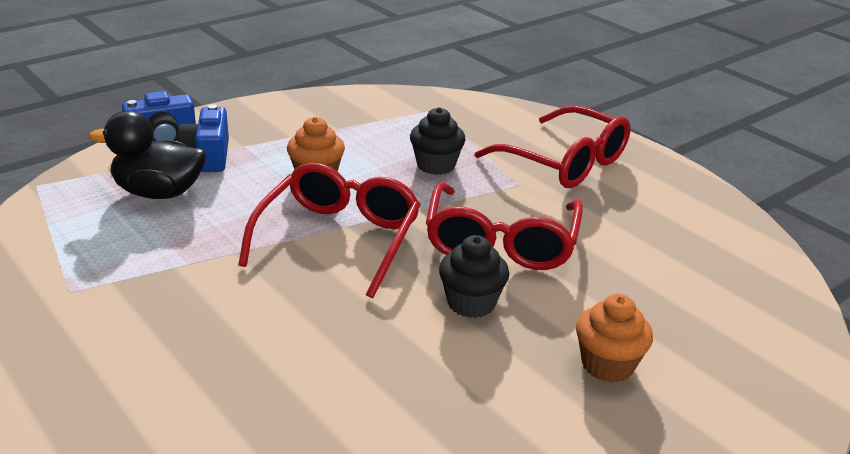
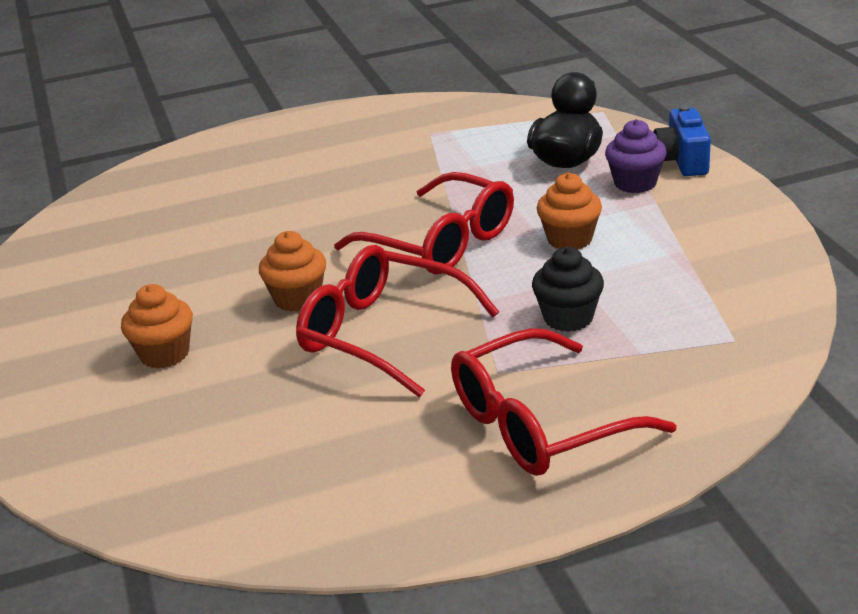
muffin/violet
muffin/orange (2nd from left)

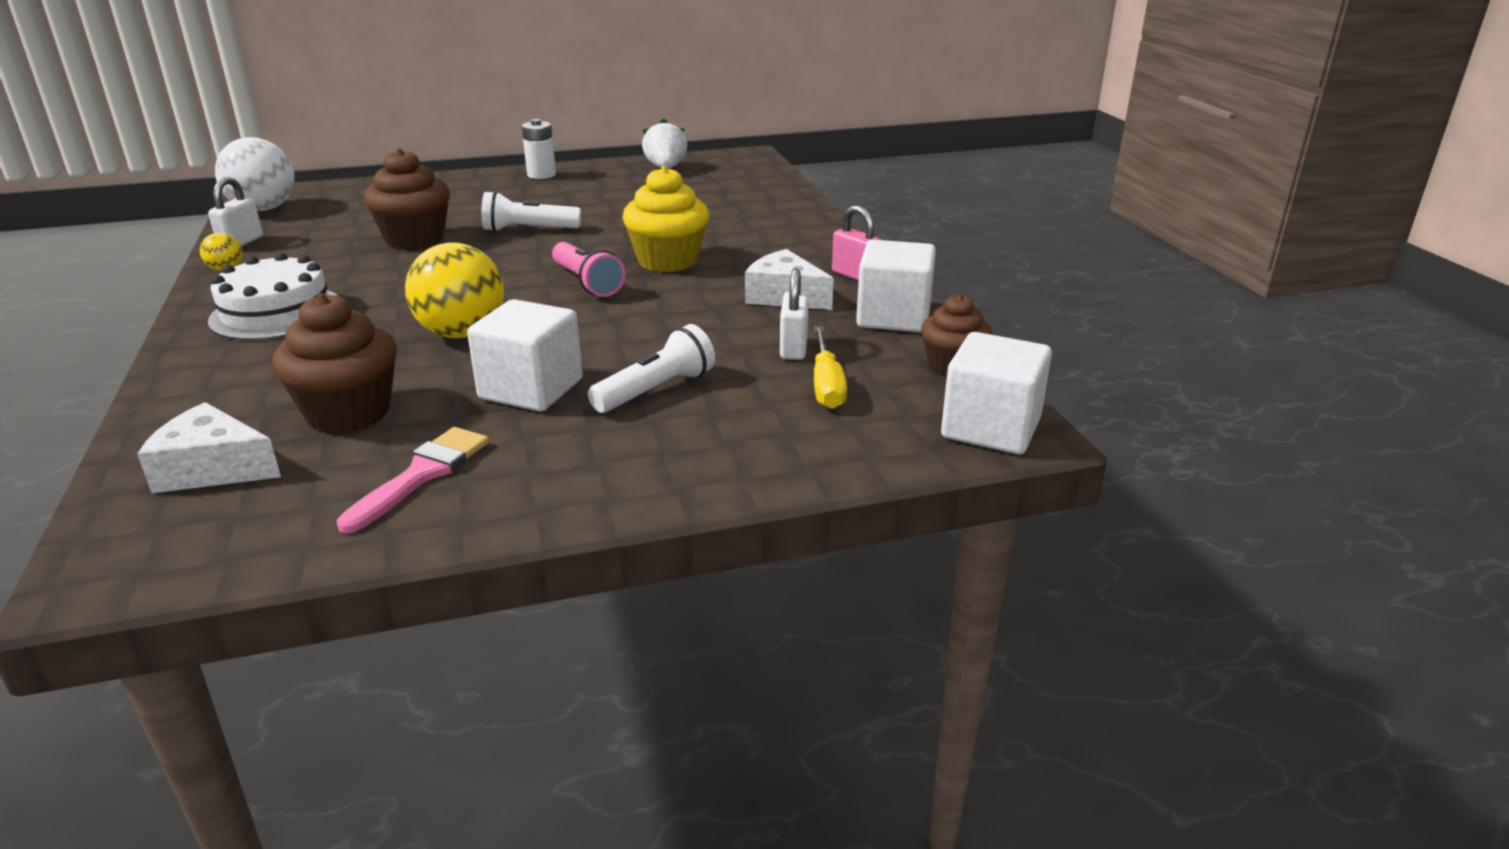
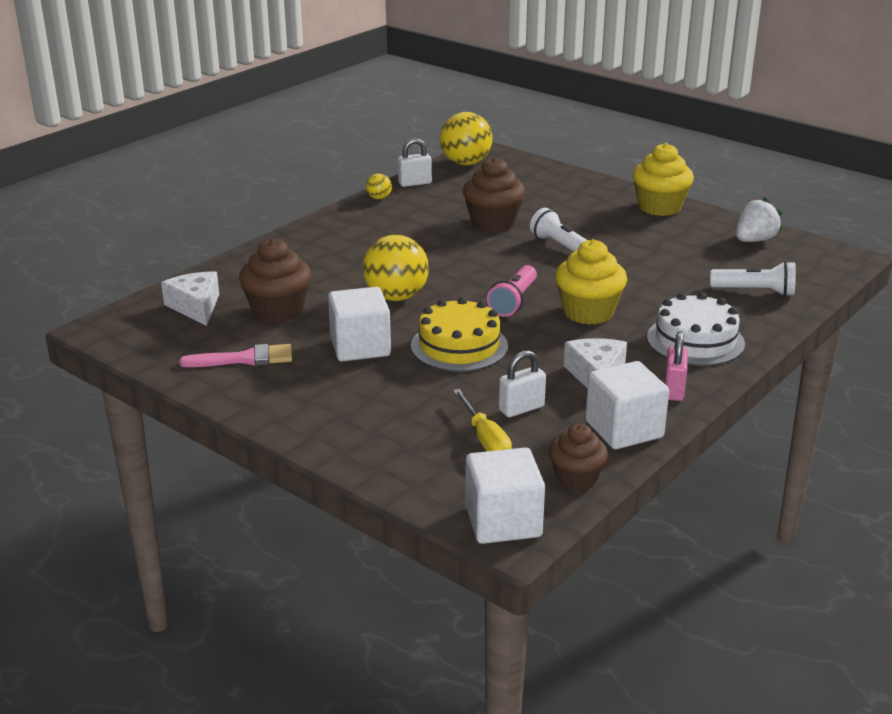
gâteau/jaune
gâteau/blanc
lampe de poche/blanc (2nd from left)
muffin/jaune (2nd from left)
balle/jaune (3rd from left)
tournevis/jaune

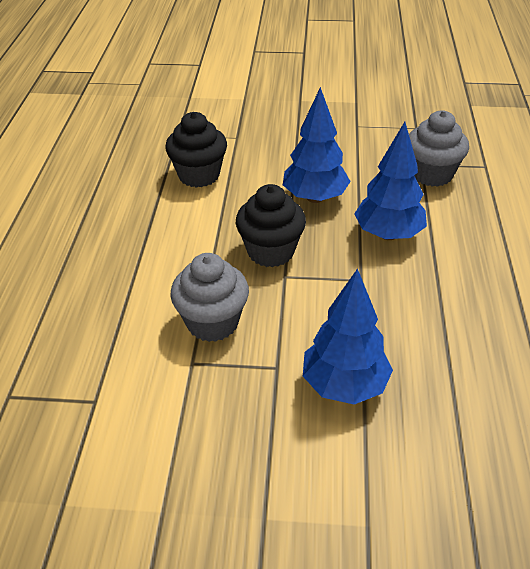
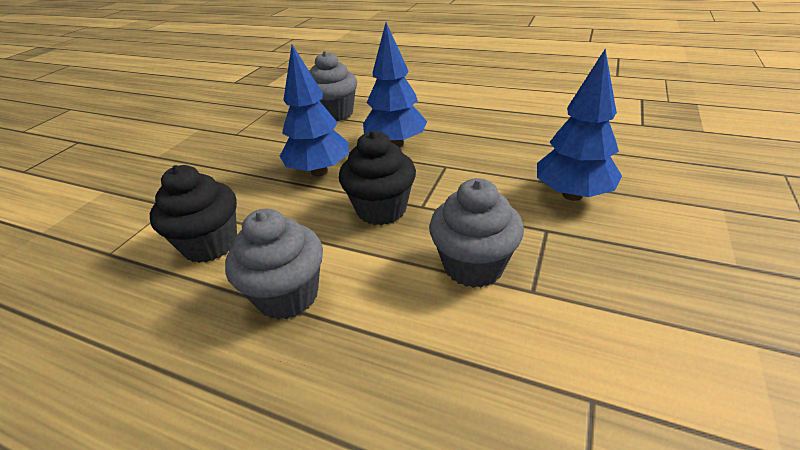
muffin/gris (1st from left)

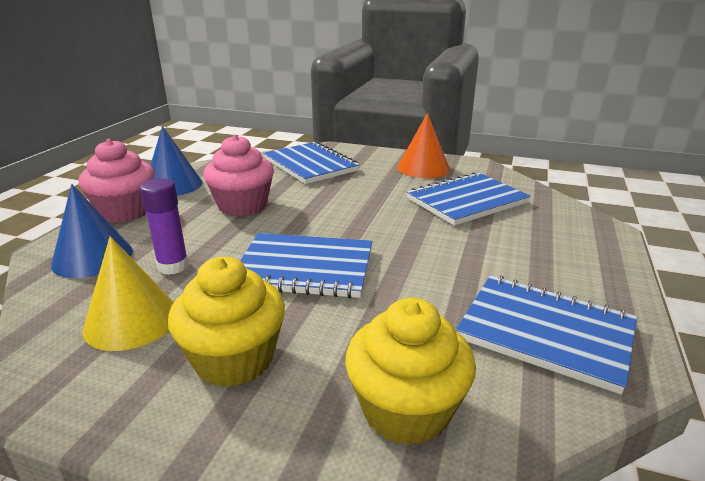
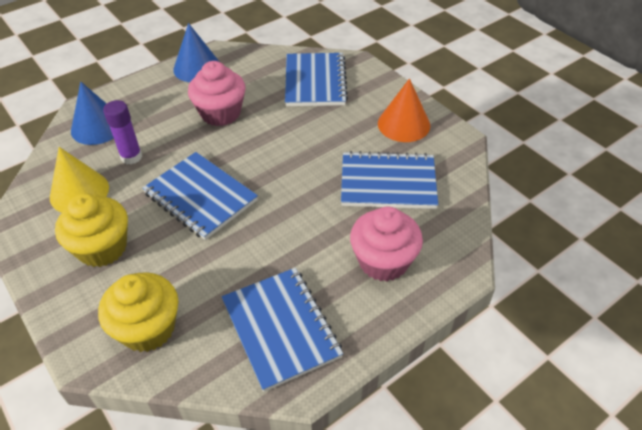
muffin/rose (2nd from left)

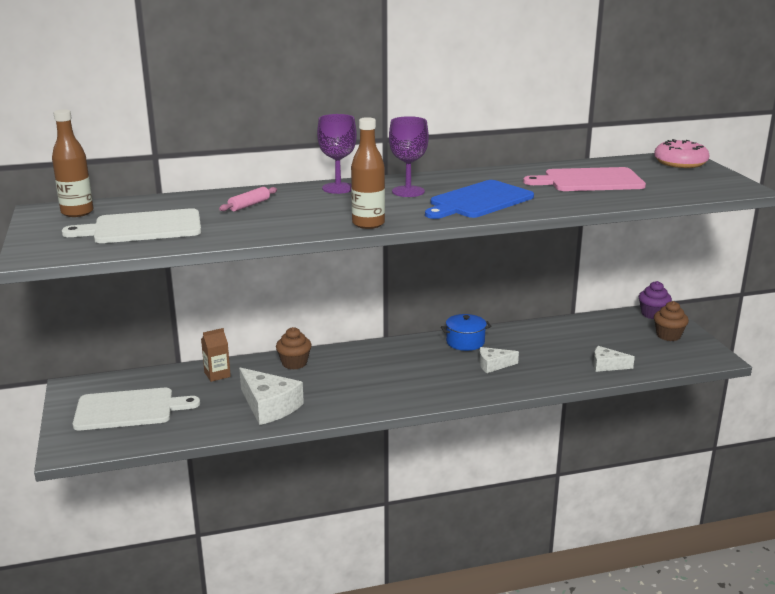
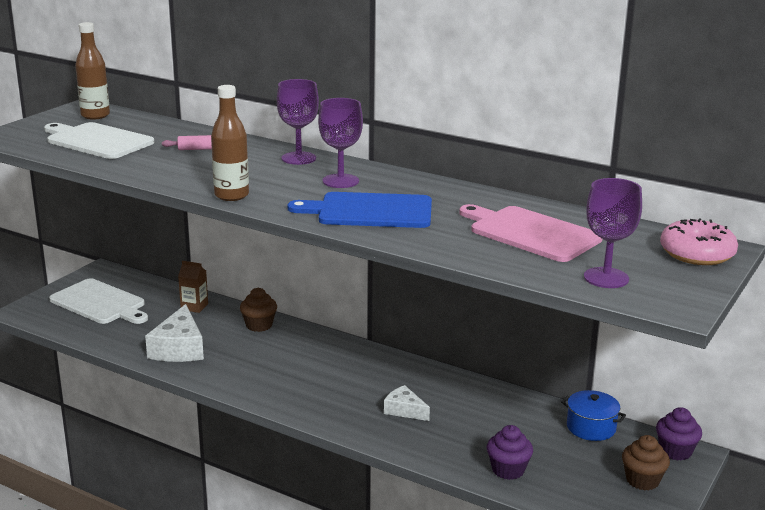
verre à pied/violet (3rd from left)
marmite/bleu
muffin/violet (1st from left)

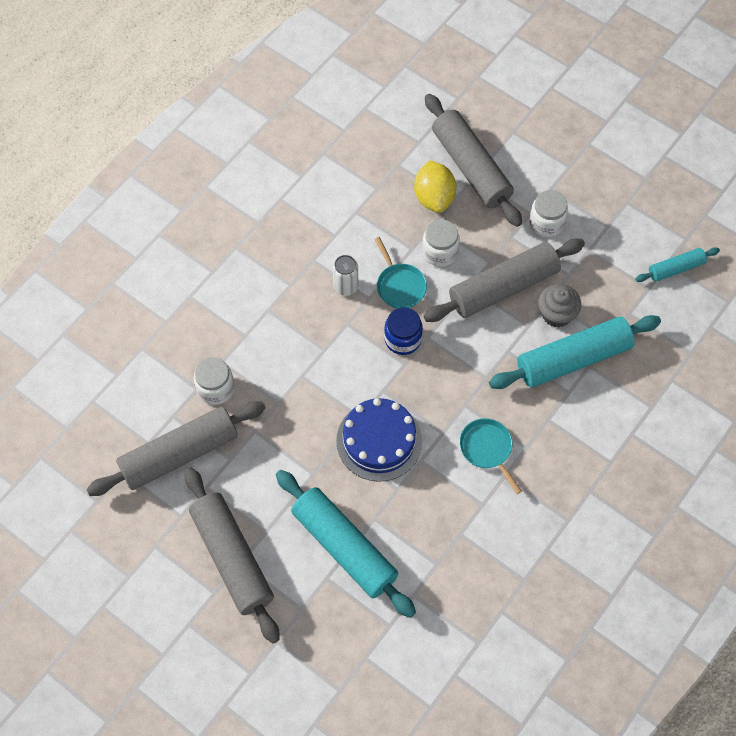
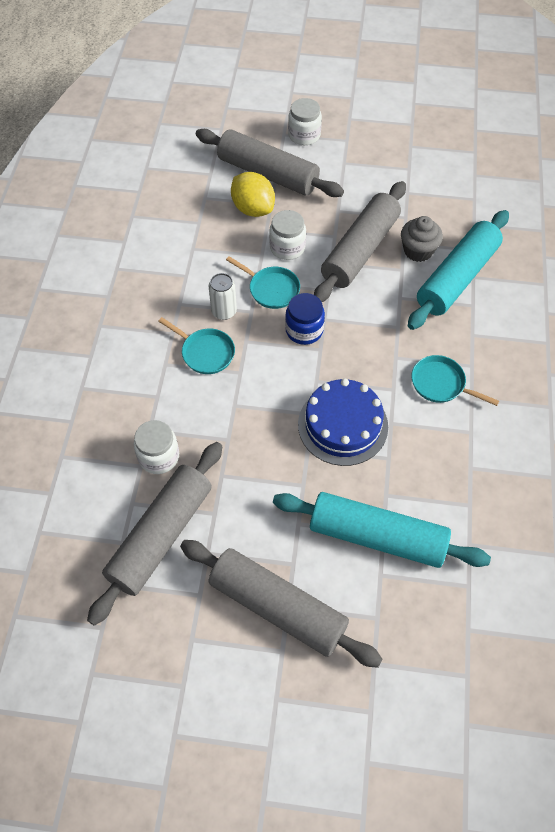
rouleau à pâtisserie/turquoise (3rd from left in the first image)
poêle/turquoise (1st from left)
bocal/blanc (3rd from left)

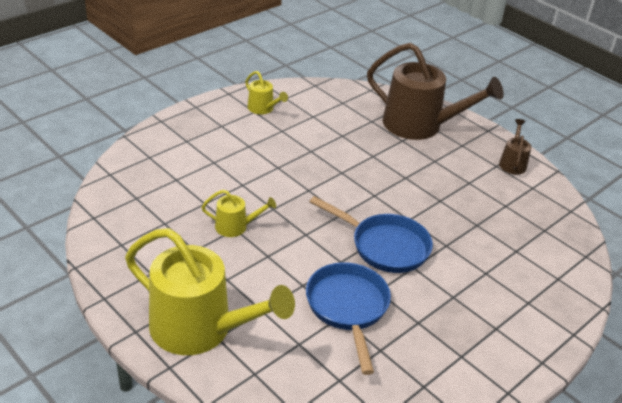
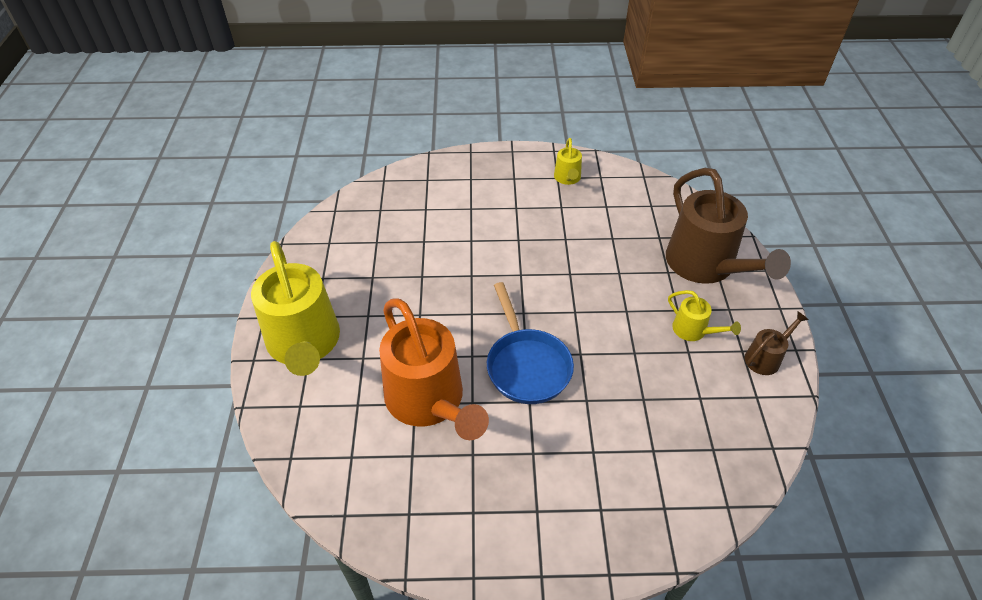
arrosoir/jaune (3rd from left)
arrosoir/orange

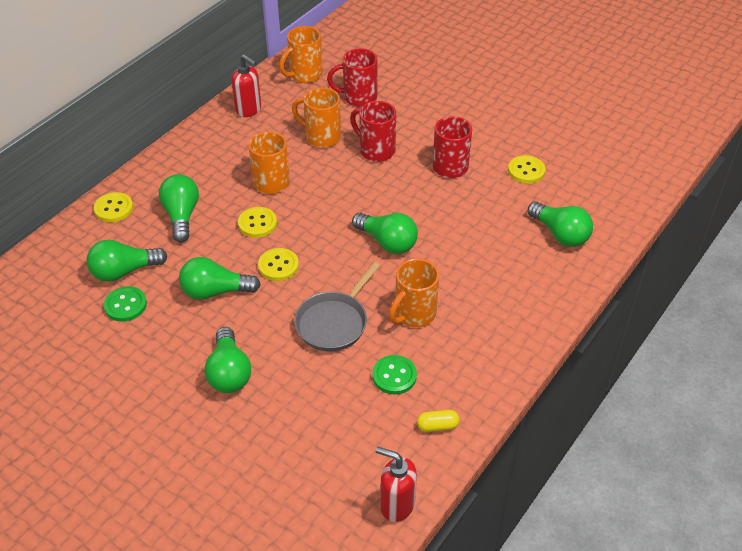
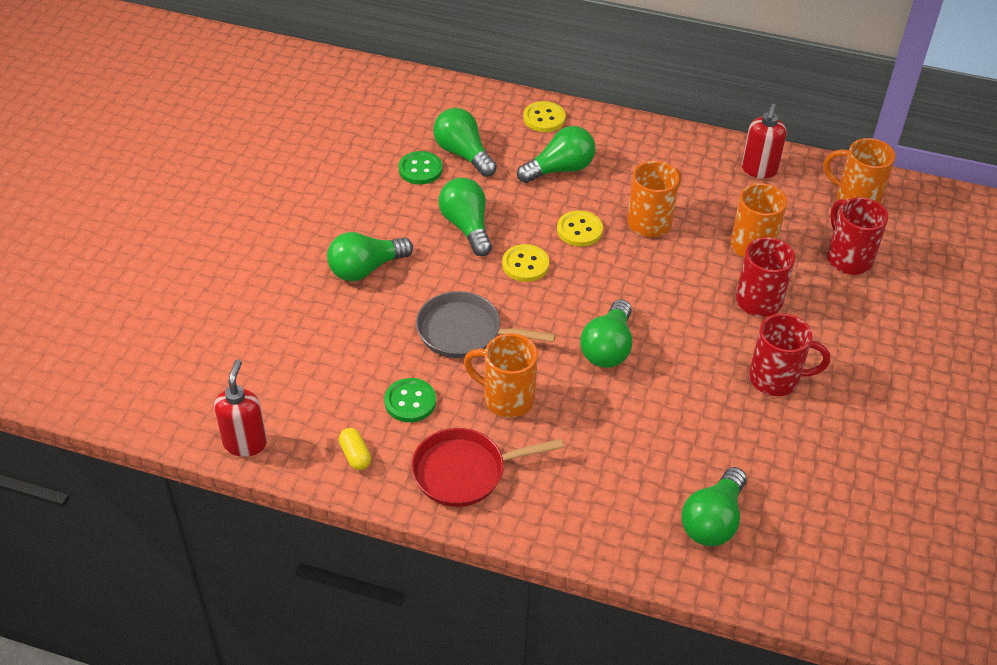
bouton/jaune (4th from left in the first image)
poêle/rouge

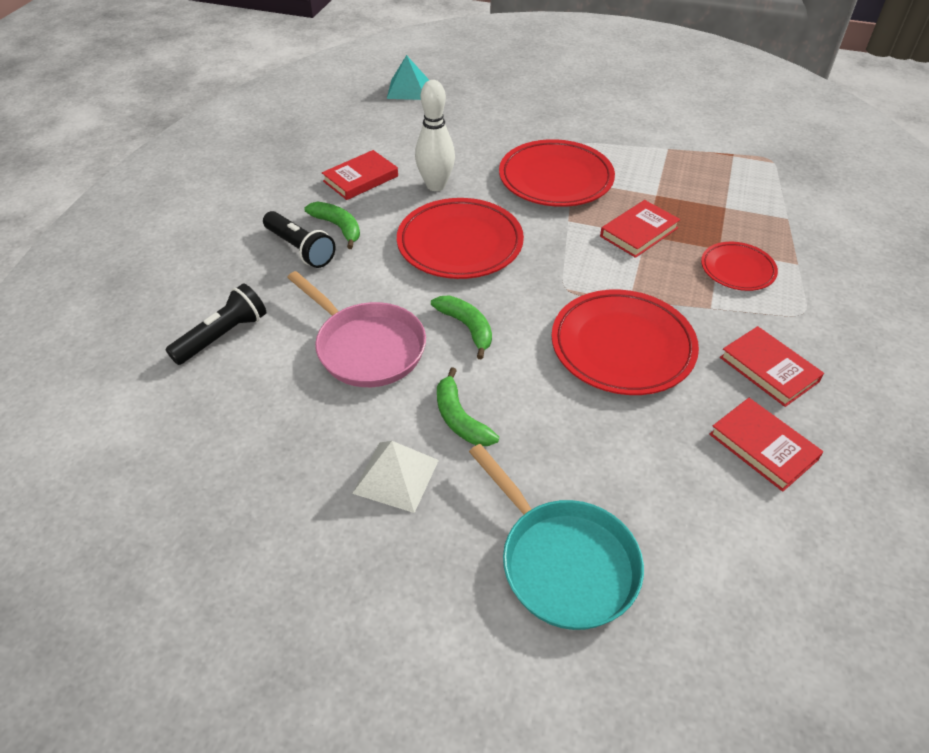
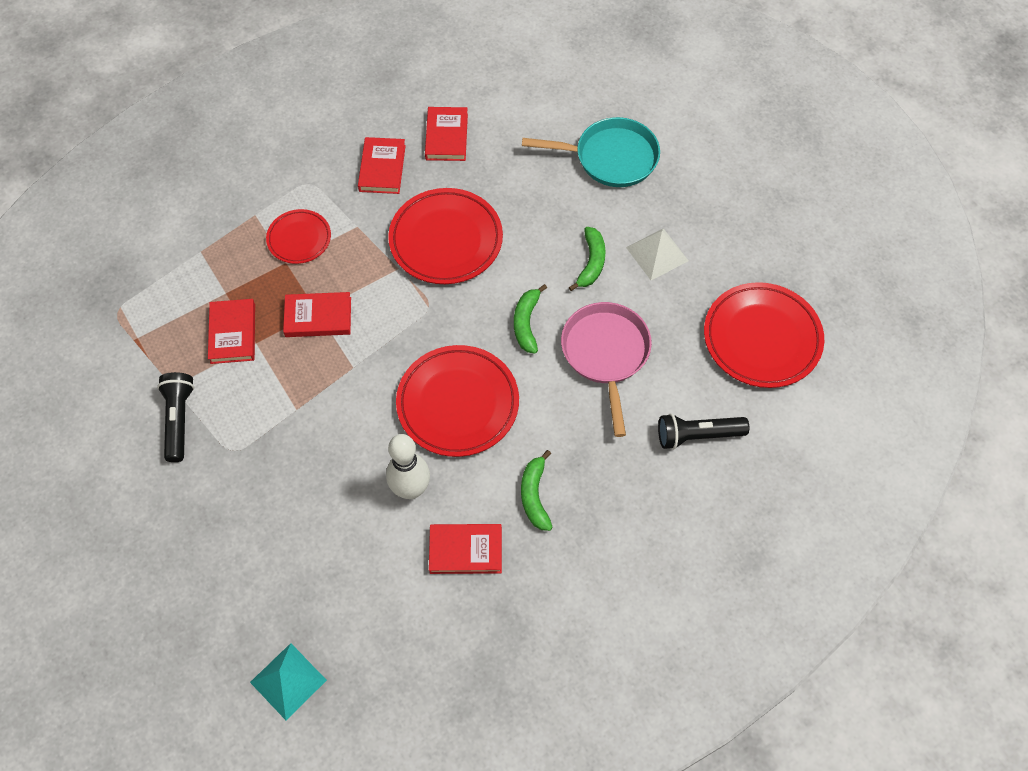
livre/rouge (1st from left)
lampe de poche/noir (1st from left)
assiette/rouge (4th from left)
poêle/turquoise

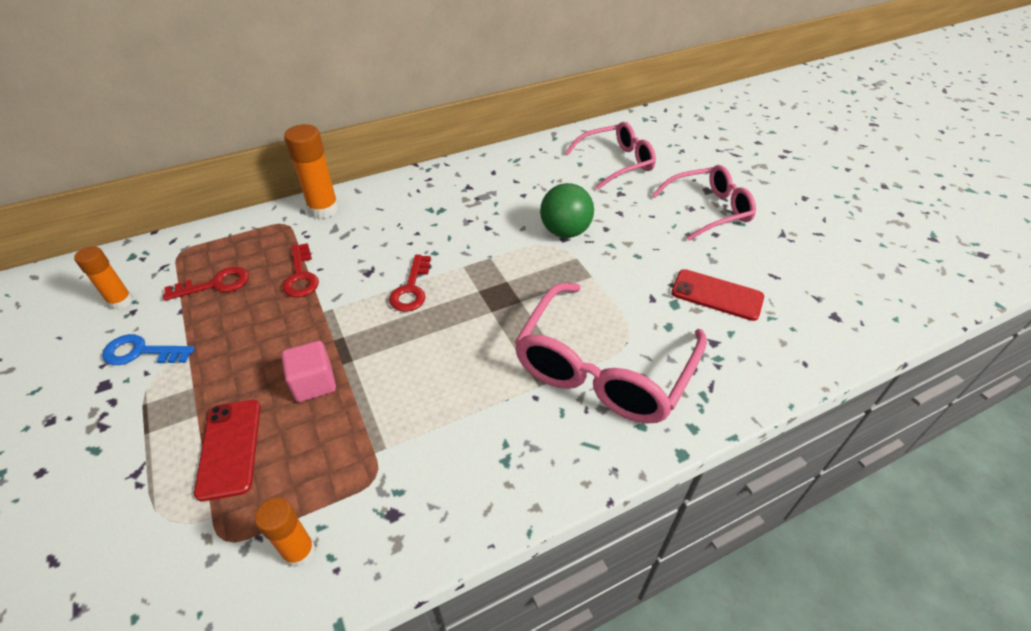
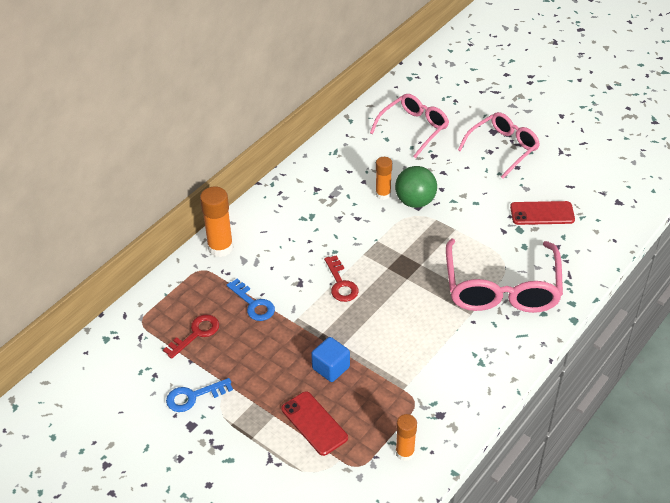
bâton de colle/orange (2nd from left)
cube/bleu
clé/bleu (2nd from left)

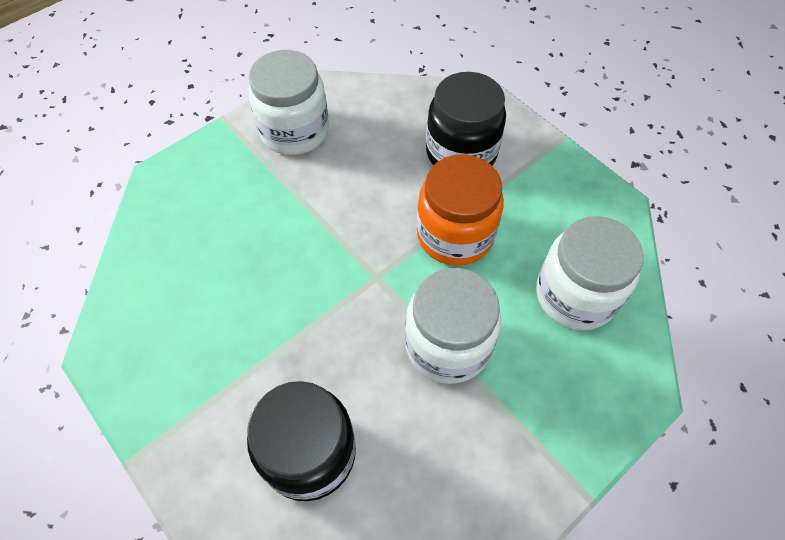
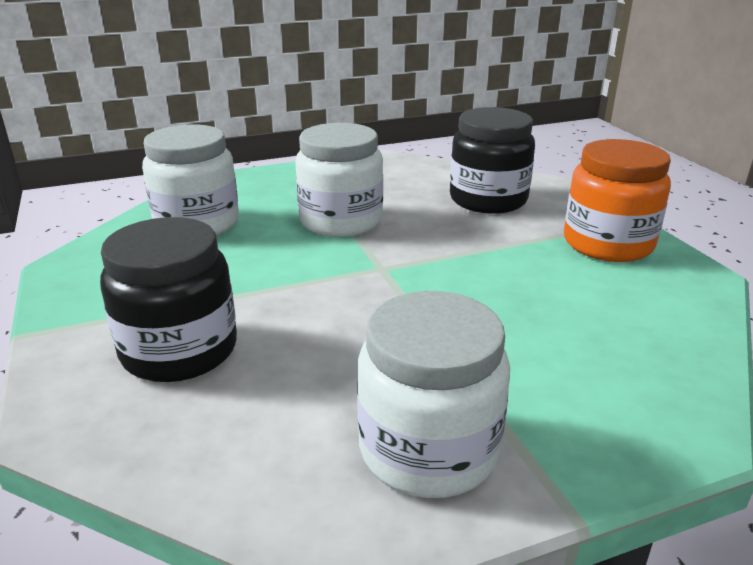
bocal/orange

